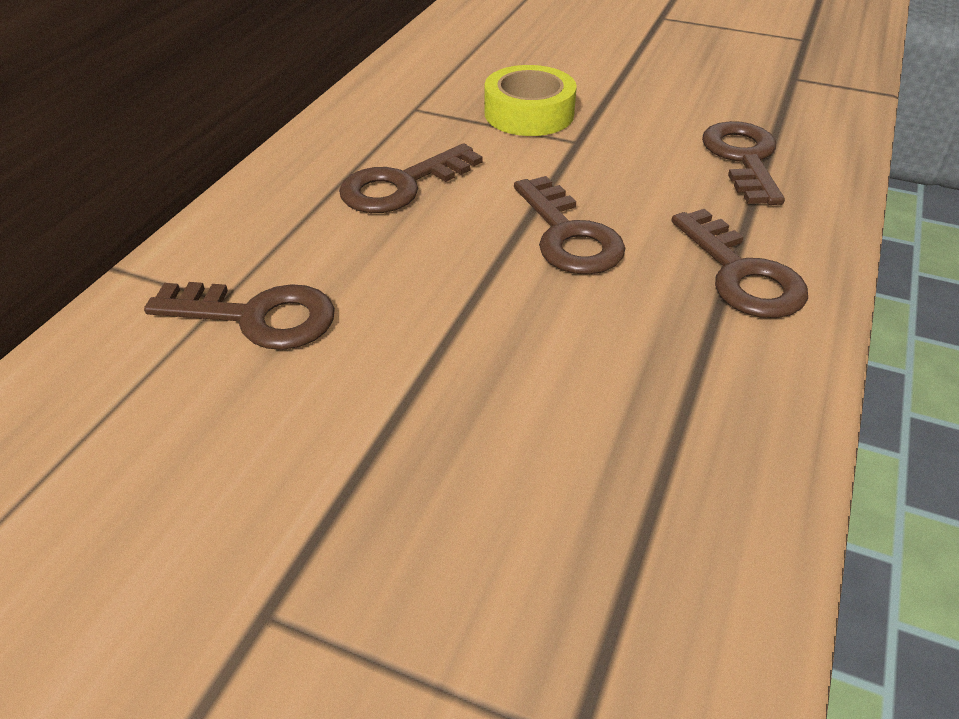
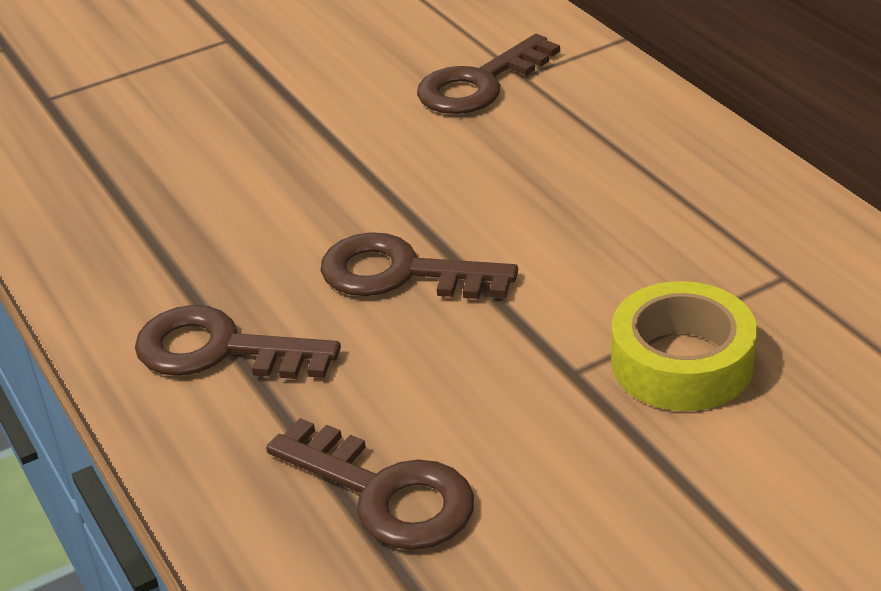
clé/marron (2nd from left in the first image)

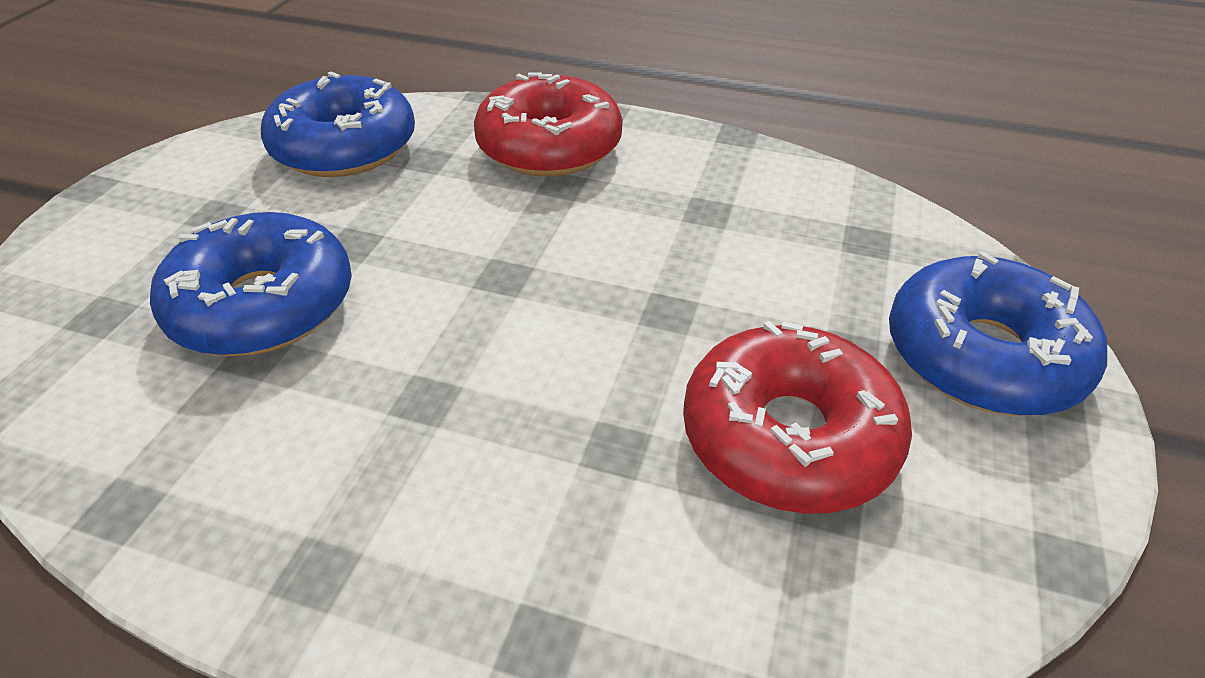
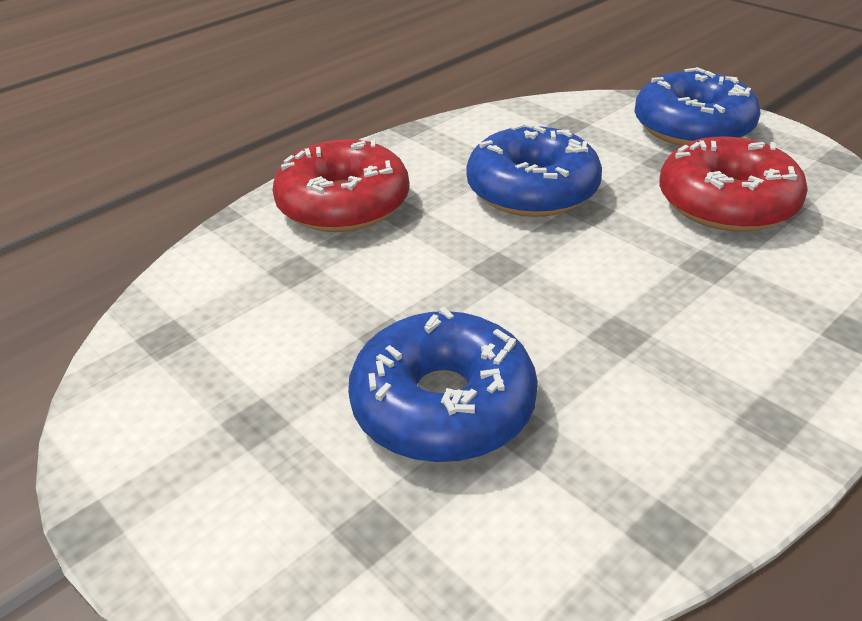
beignet/bleu (2nd from left)

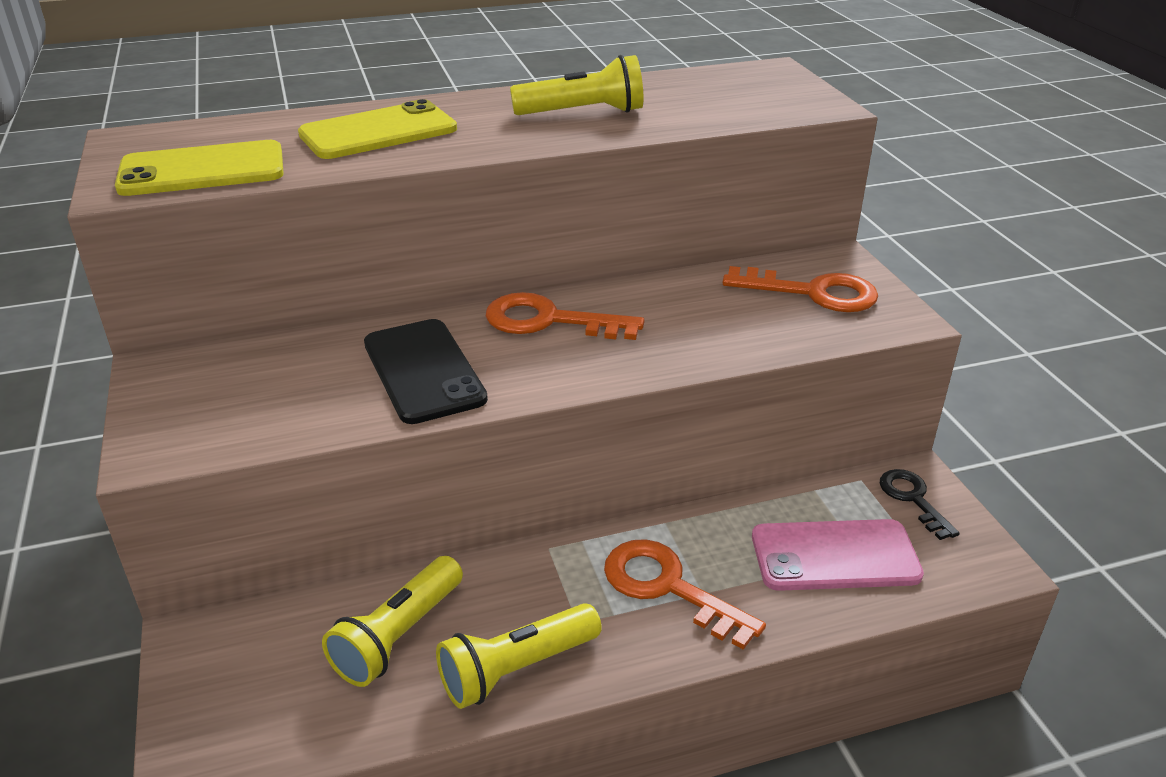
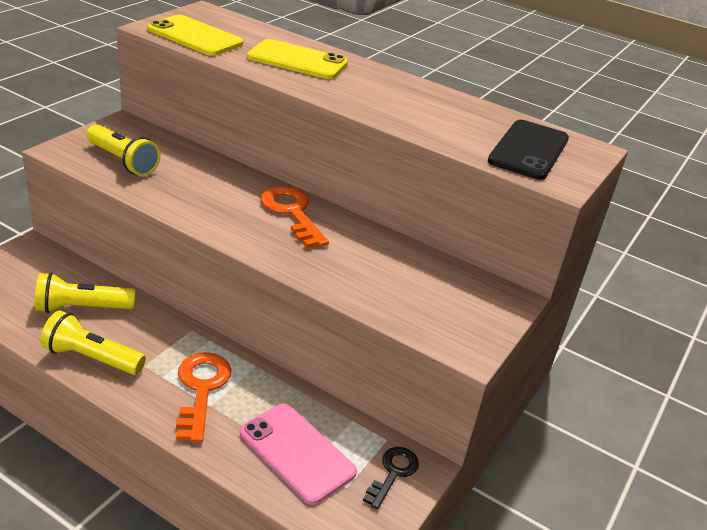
clé/orange (3rd from left in the first image)
téléphone/noir
lampe de poche/jaune (3rd from left)

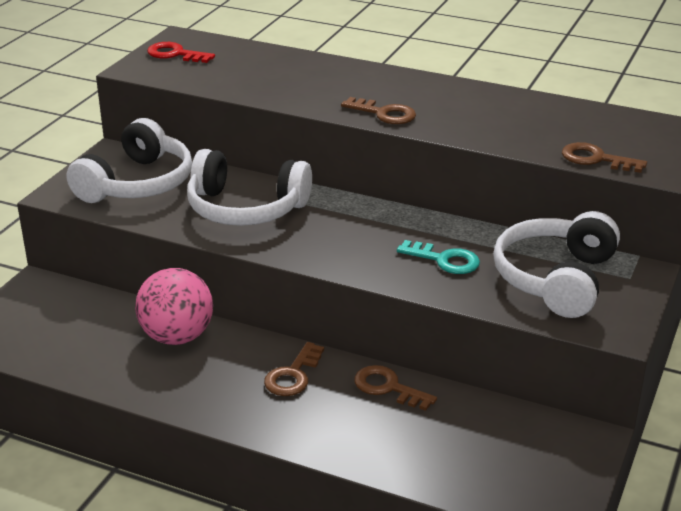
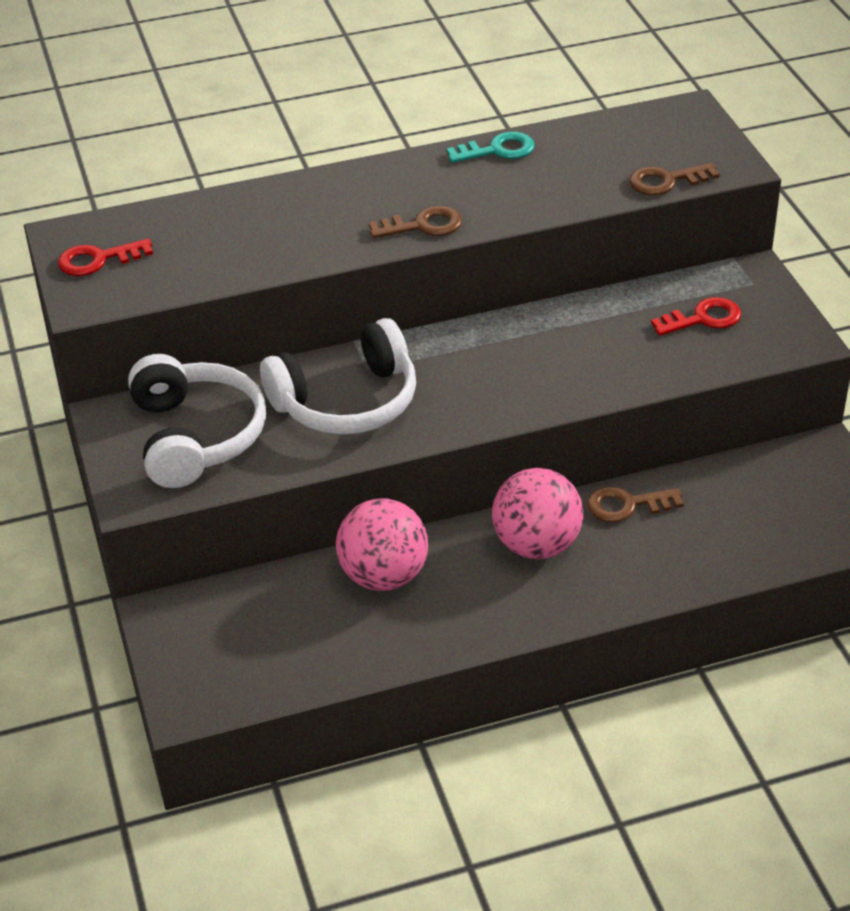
clé/turquoise
balle/rose (2nd from left)
clé/rouge (2nd from left)

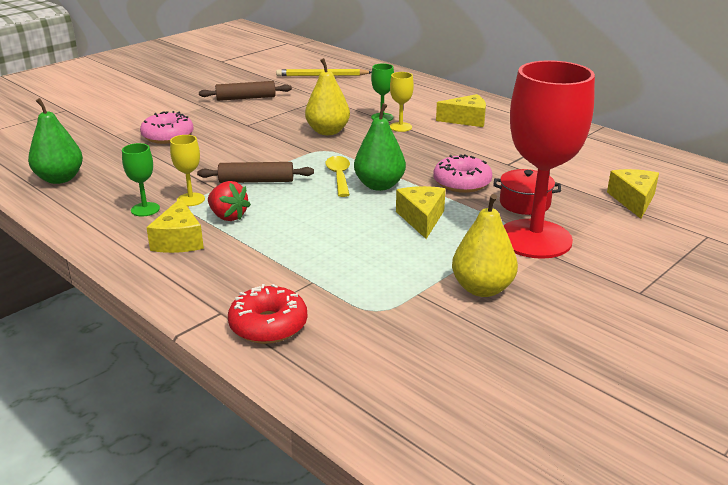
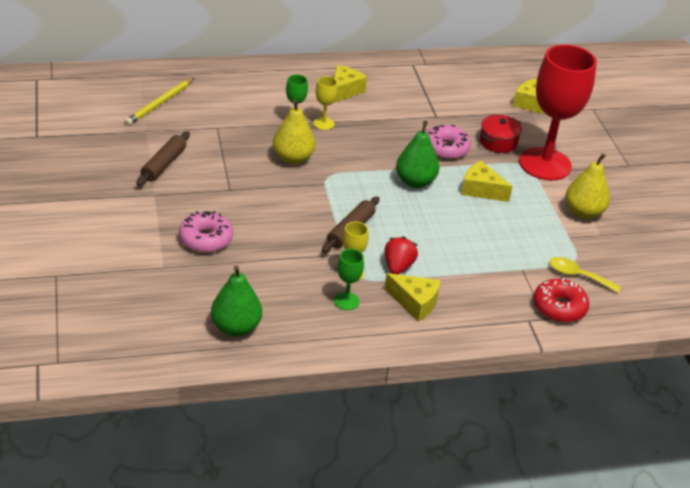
cuillère/jaune
fraise/rouge

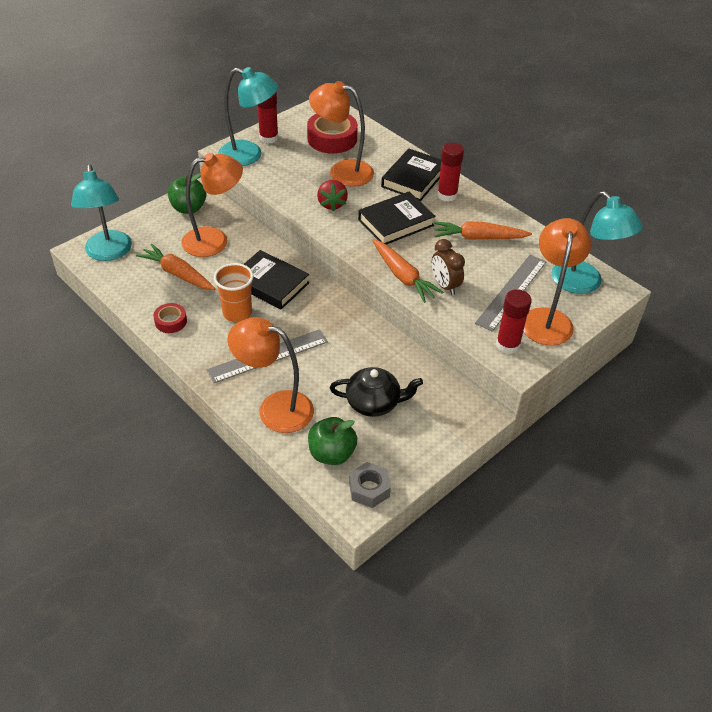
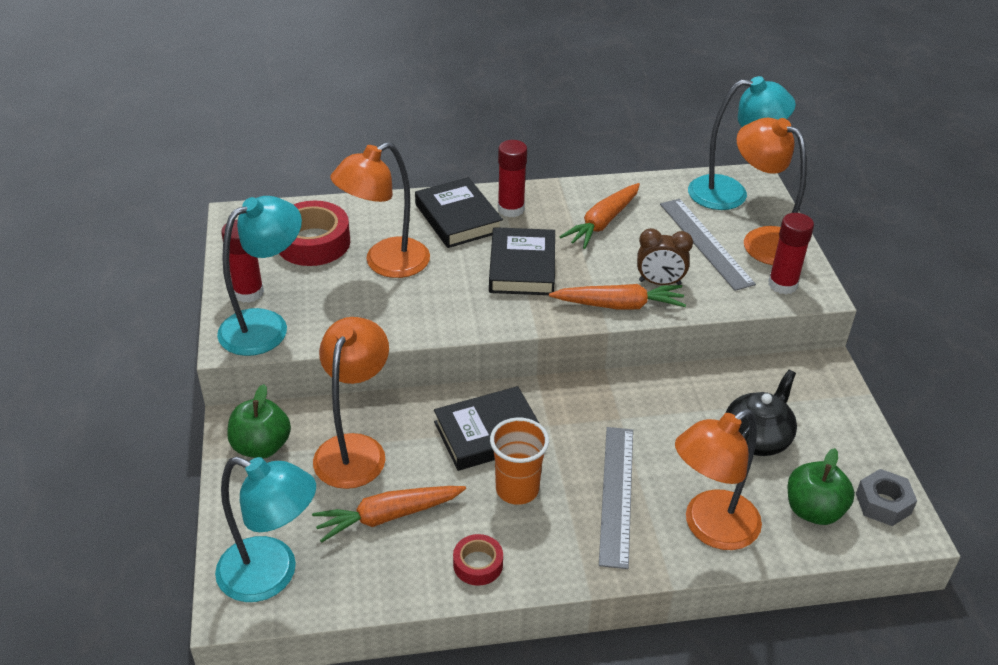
fraise/rouge

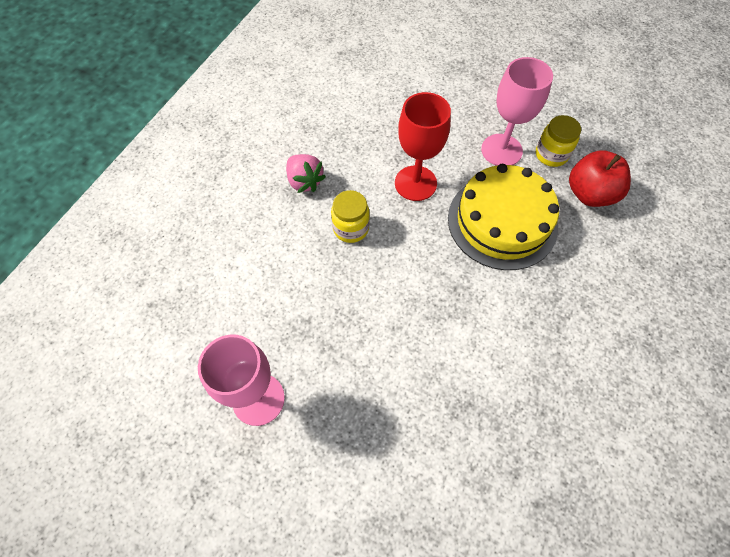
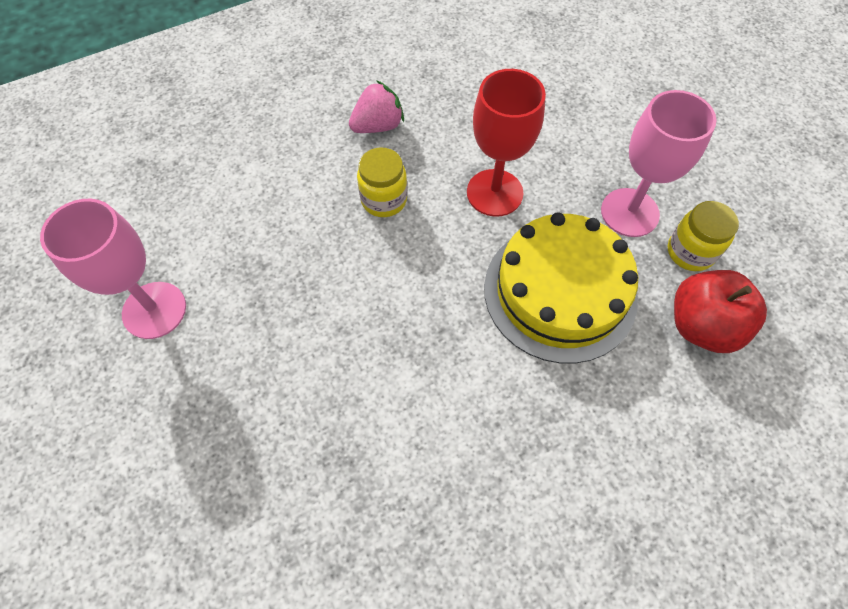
fraise/rose

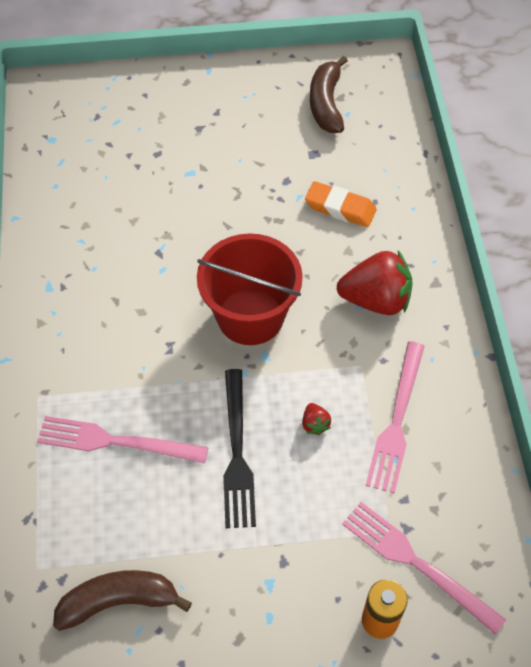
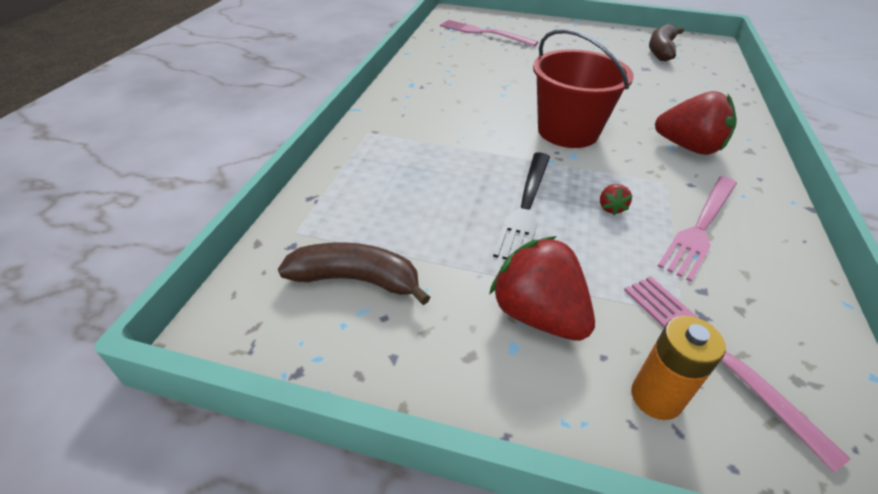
gomme/orange
fraise/rouge (1st from left)
fourchette/rose (1st from left)

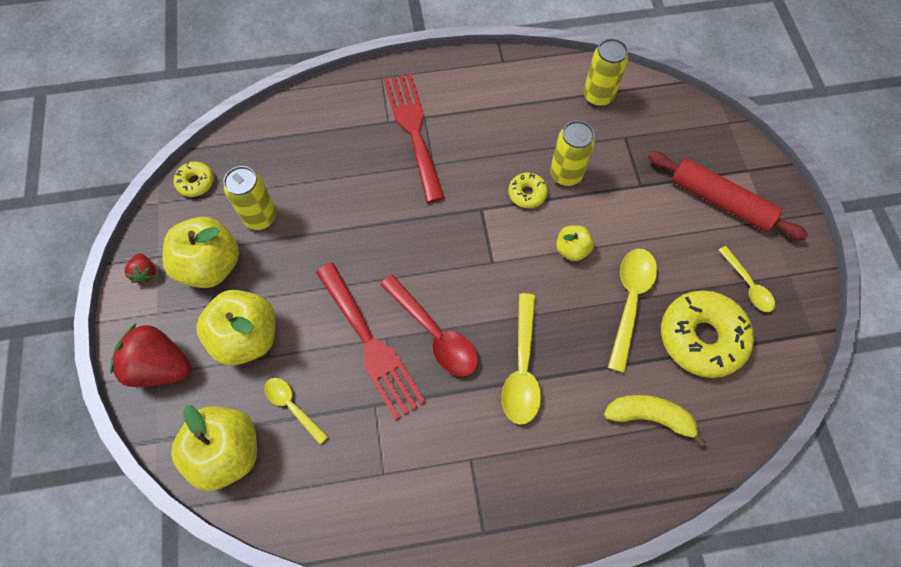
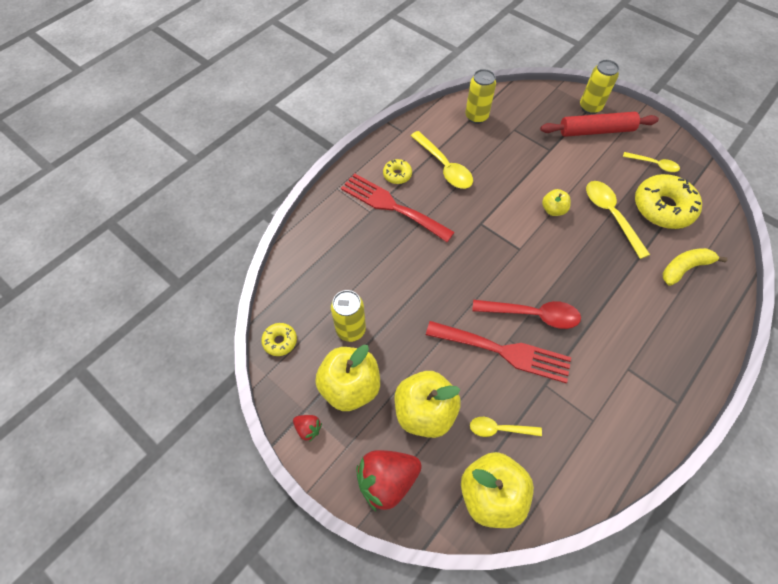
cuillère/jaune (1st from left)
beignet/jaune (2nd from left)
canette/jaune (3rd from left)

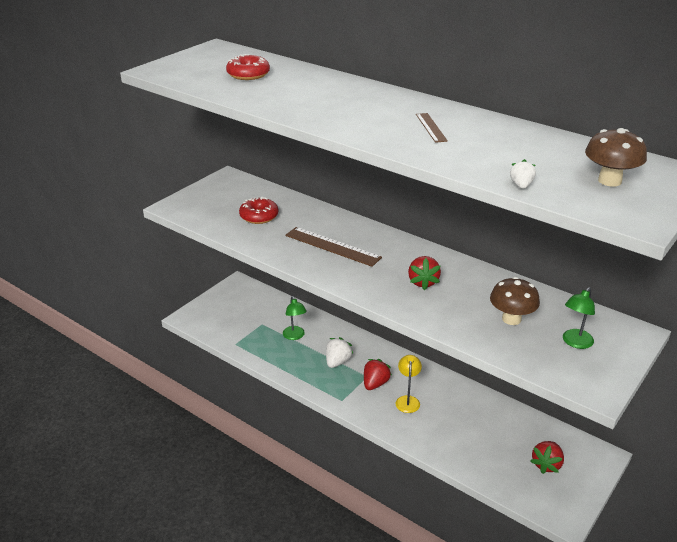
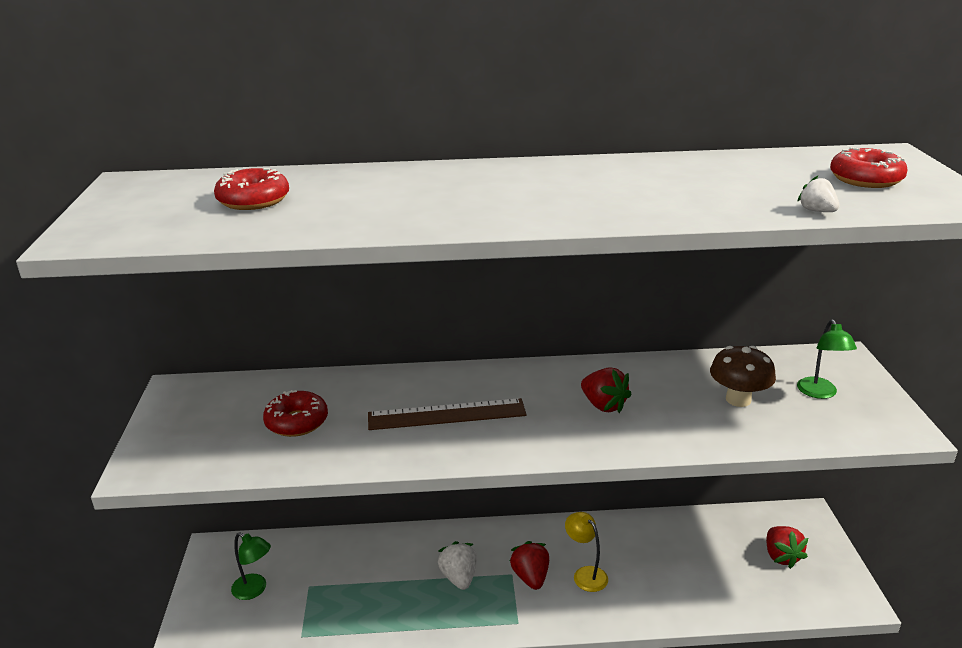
règle/marron (2nd from left in the first image)
lampe/vert (1st from left)
beignet/rouge (3rd from left)

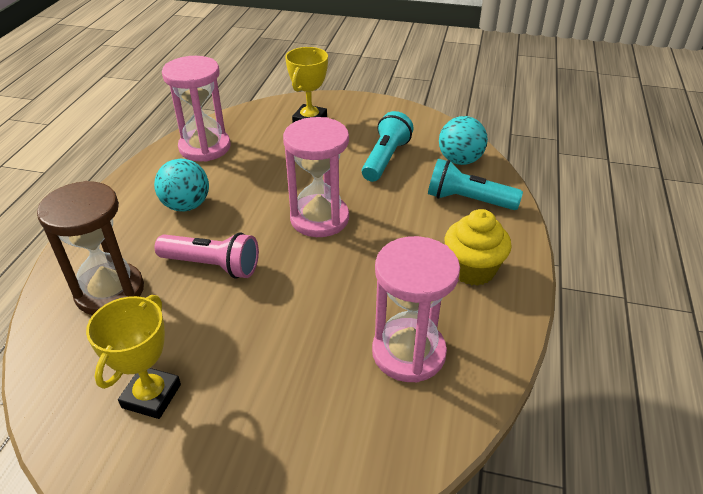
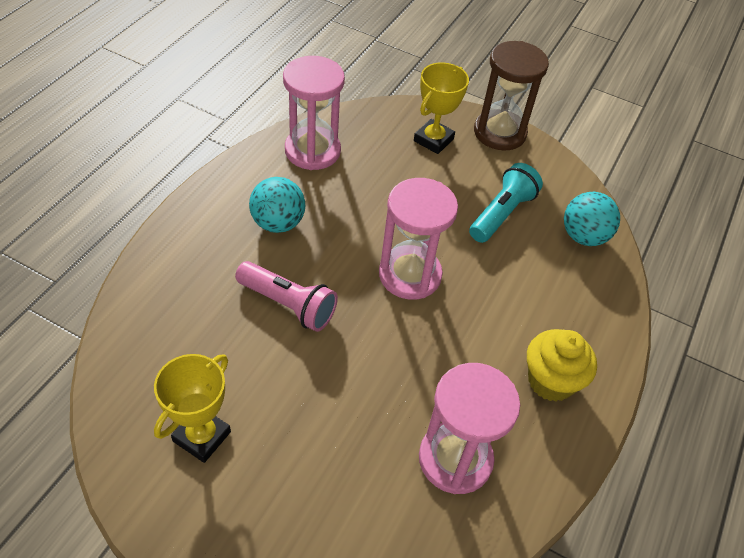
lampe de poche/turquoise (2nd from left in the first image)
sablier/marron

